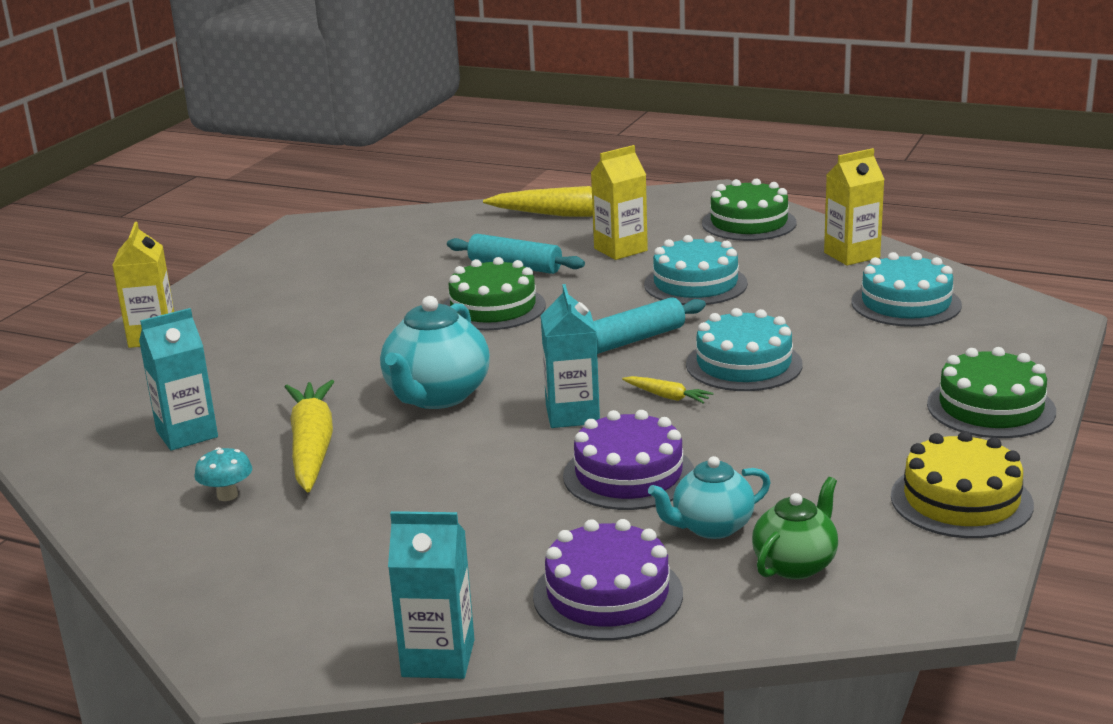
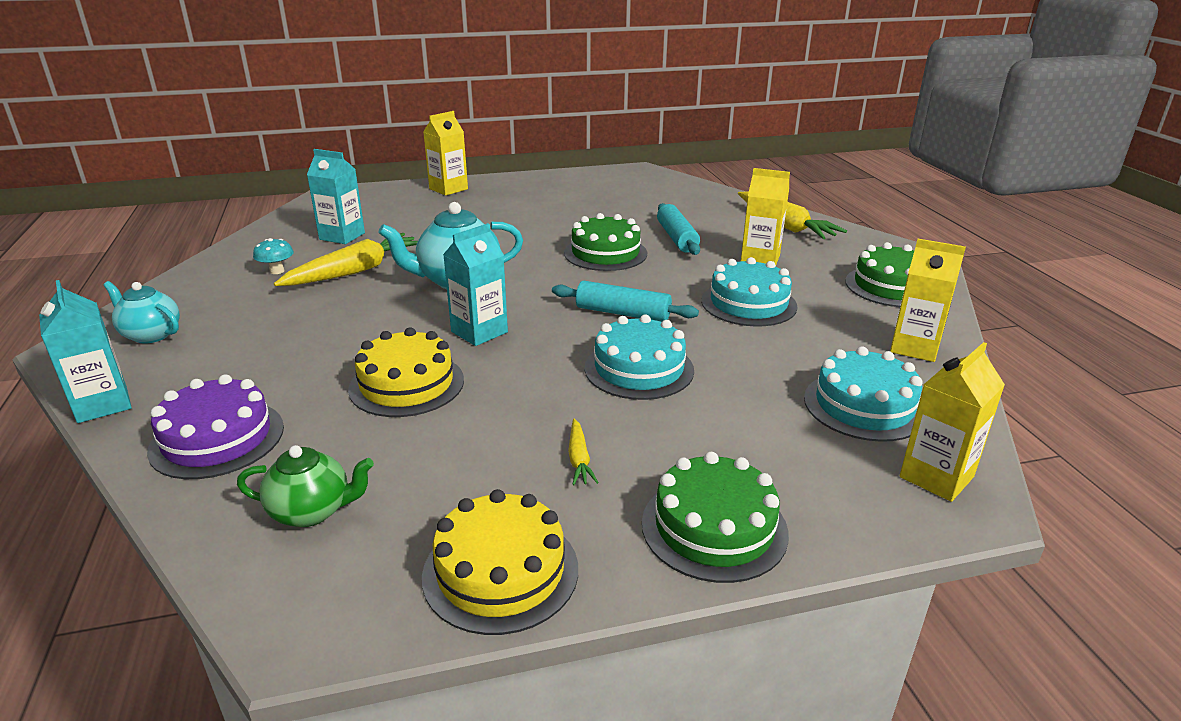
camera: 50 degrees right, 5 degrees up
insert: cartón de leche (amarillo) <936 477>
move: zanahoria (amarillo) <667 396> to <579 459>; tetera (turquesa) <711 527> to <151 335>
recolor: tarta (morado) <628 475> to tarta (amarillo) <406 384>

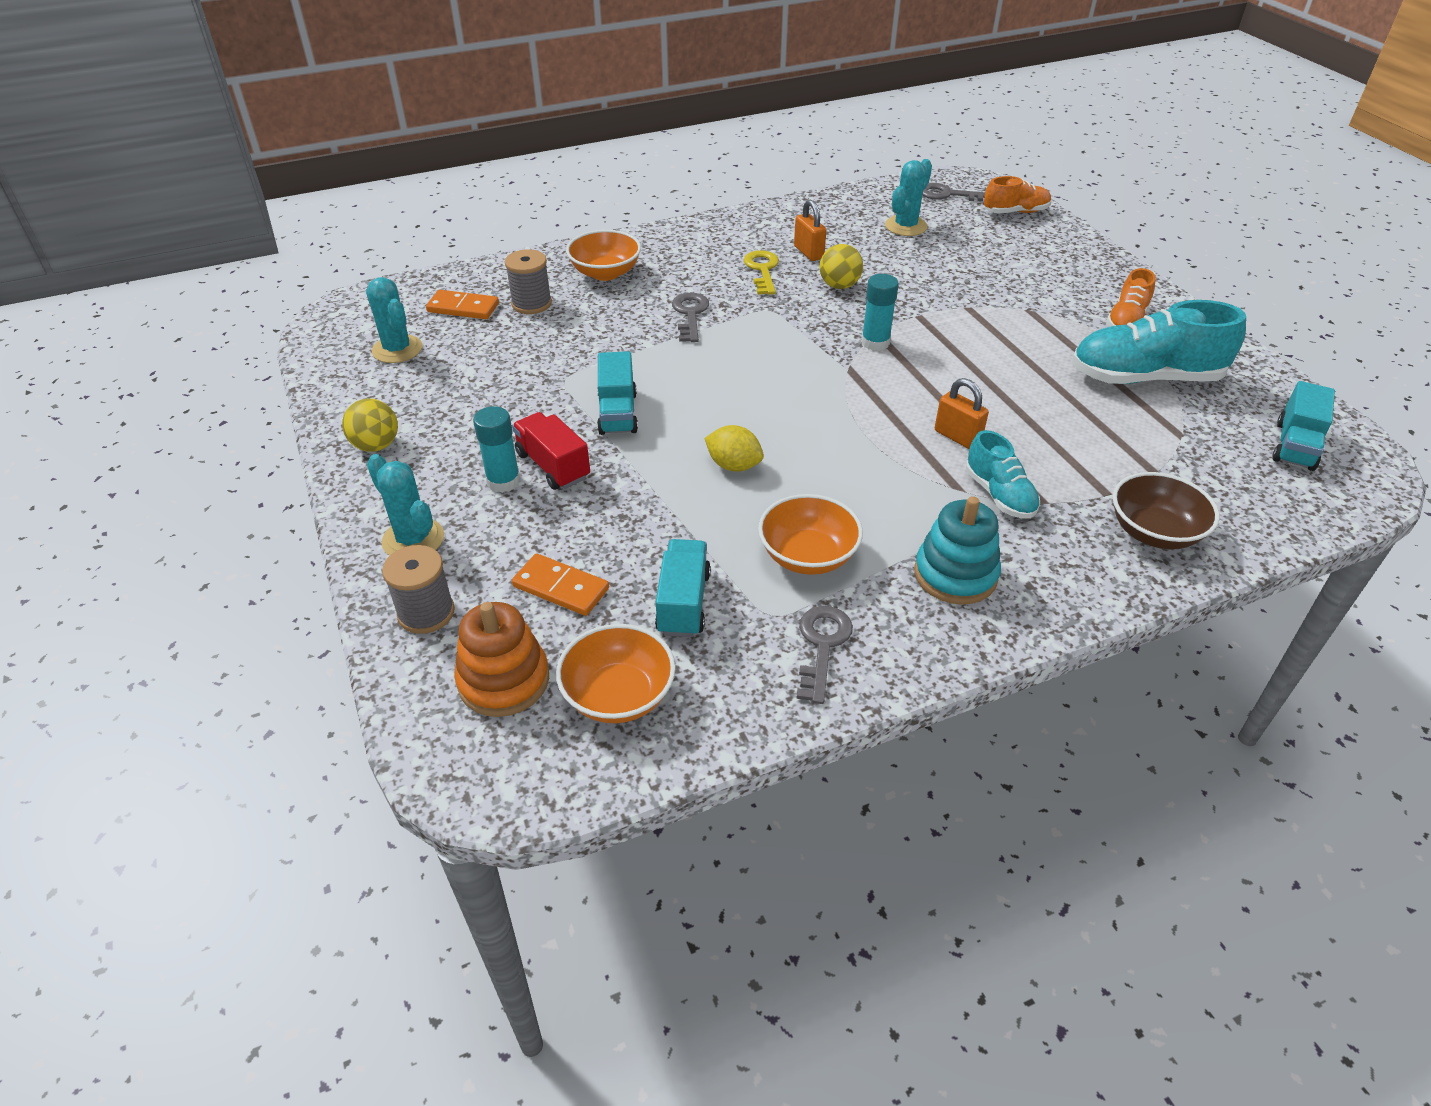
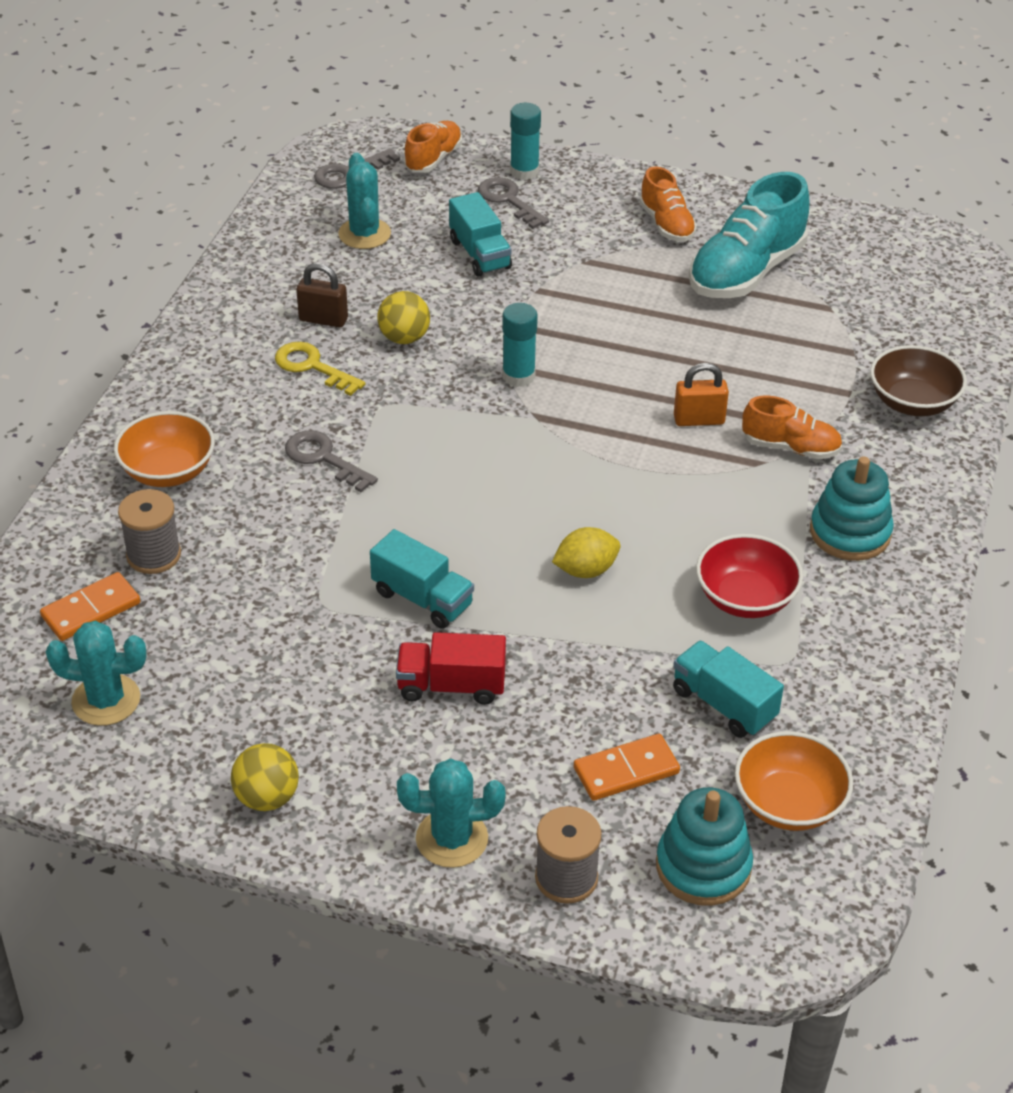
camera: 50 degrees left, 0 degrees up
move: camión (turquesa) <1295 446> to <480 254>; barra de pegamento (turquesa) <503 481> to <524 171>; llave (gris) <822 646> to <508 200>
recolor: candado (naranja) <808 252> to candado (marrón) <323 319>; zapato (turquesa) <999 495> to zapato (naranja) <790 447>; cuenco (naranja) <808 556> to cuenco (rojo) <745 598>; juguete apilable (naranja) <504 680> to juguete apilable (turquesa) <703 867>

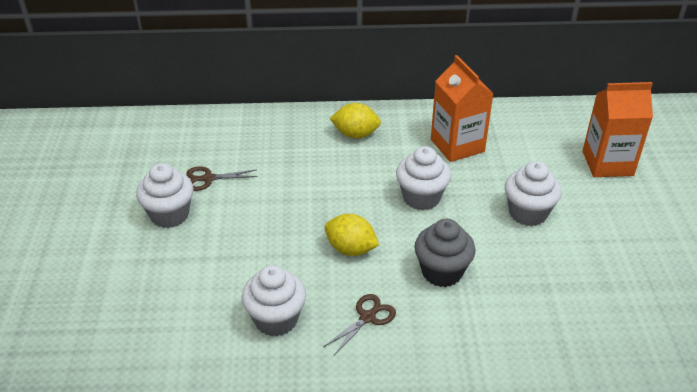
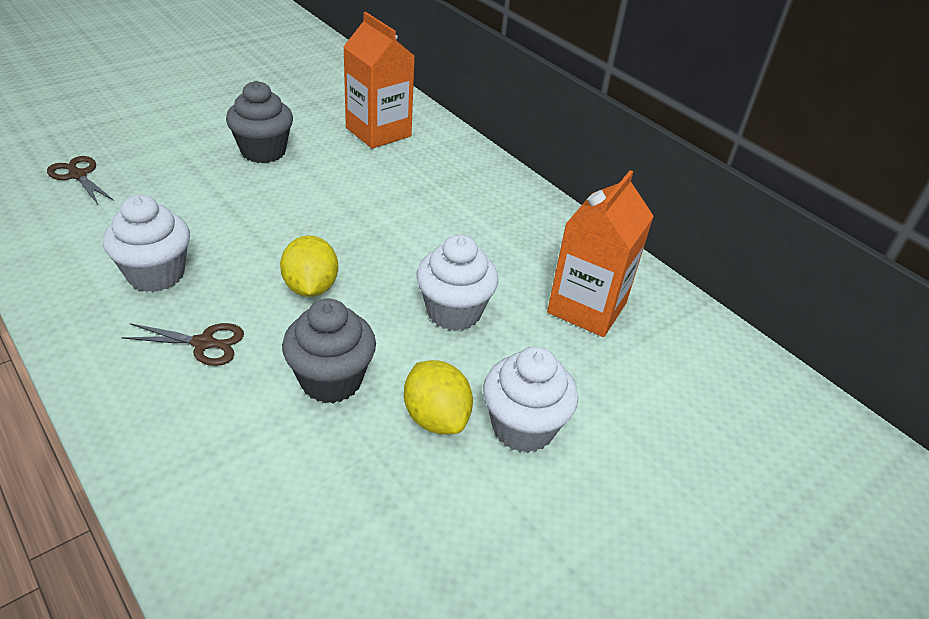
camera: 50 degrees right, 0 degrees up
move: cartón de leche (naranja) <607 163> to <378 132>; limón (amarillo) <355 134> to <436 417>; tijeras (marrón) <208 178> to <78 175>
recolor: magdalena (blanco) <169 215> to magdalena (gris) <263 151>

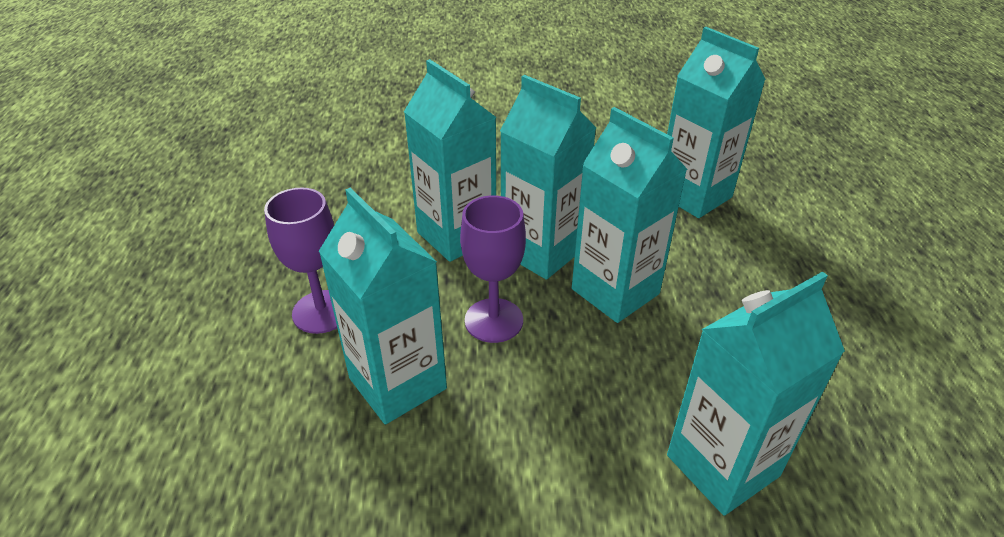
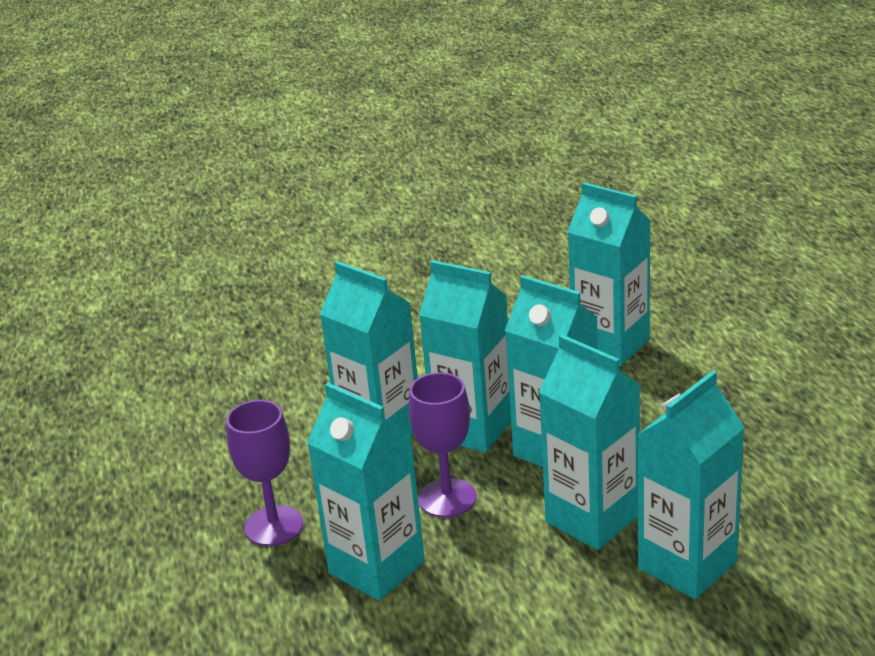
camera: 10 degrees left, 10 degrees down
insert: cartón de leche (turquesa) <592 519>

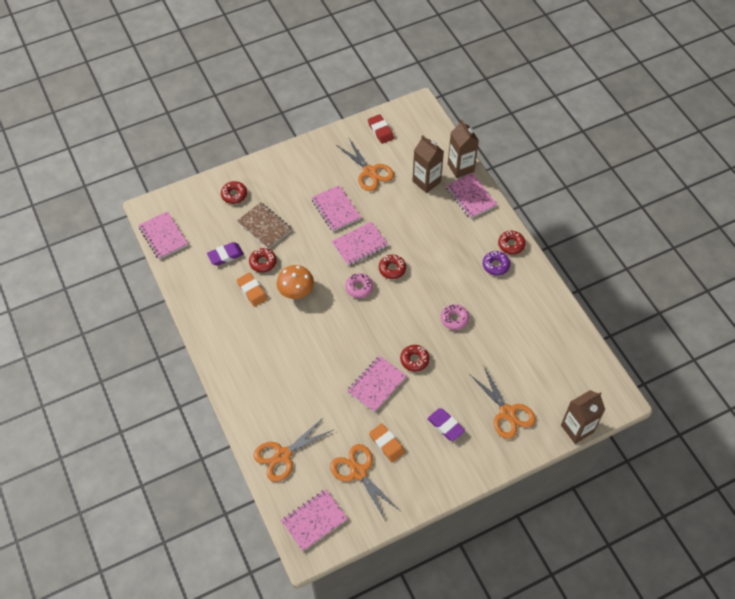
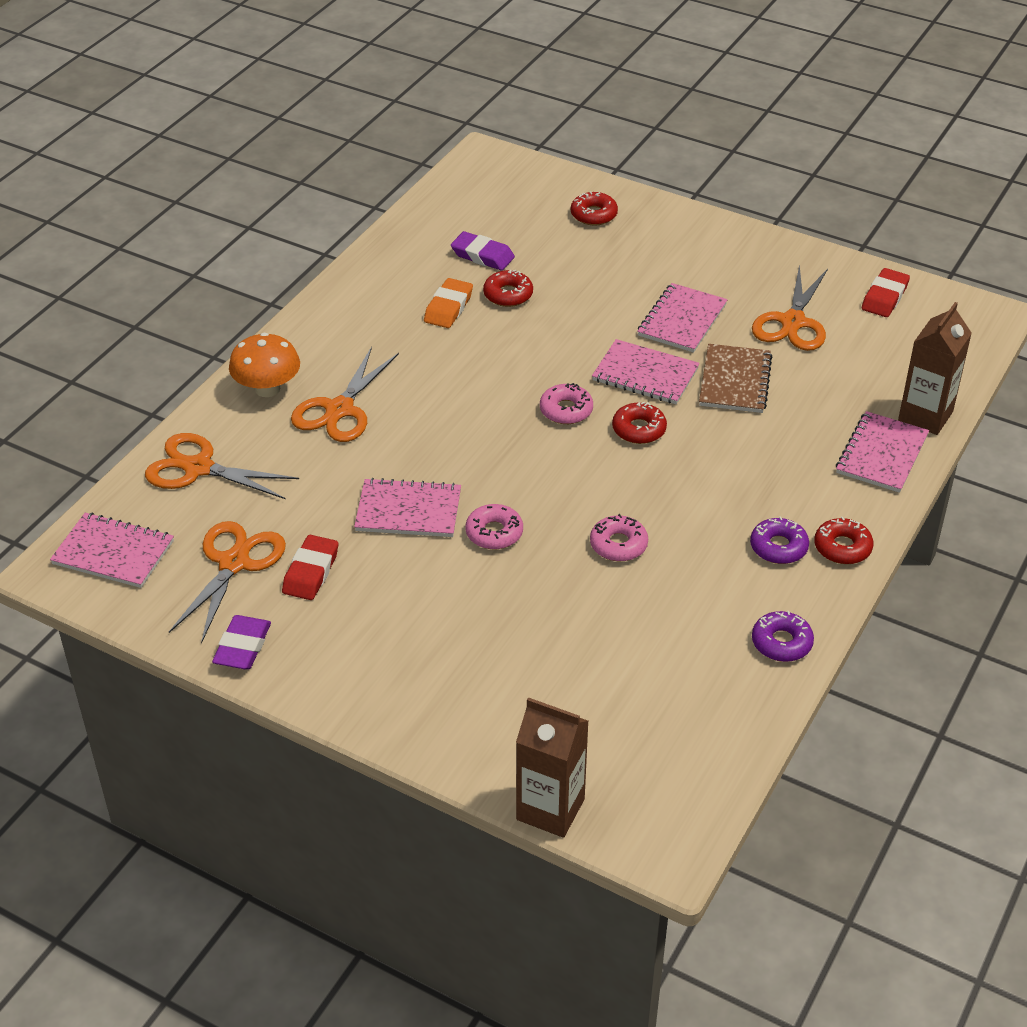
camera: 55 degrees right, 15 degrees down
delete: cartón de leche (marrón) <426 181>; cuaderno (rosa) <163 236>
insert: rosquilla (morado) <781 643>
move: cuaderno (marrón) <264 226> to <735 381>; seta (naranja) <296 291> to <267 389>; tijeras (naranja) <507 412> to <340 410>; goma de borrar (morado) <445 426> to <242 647>
recolor: rosquilla (rojo) <414 360> to rosquilla (rosa) <494 533>; goma de borrar (naranja) <386 444> to goma de borrar (rojo) <311 572>

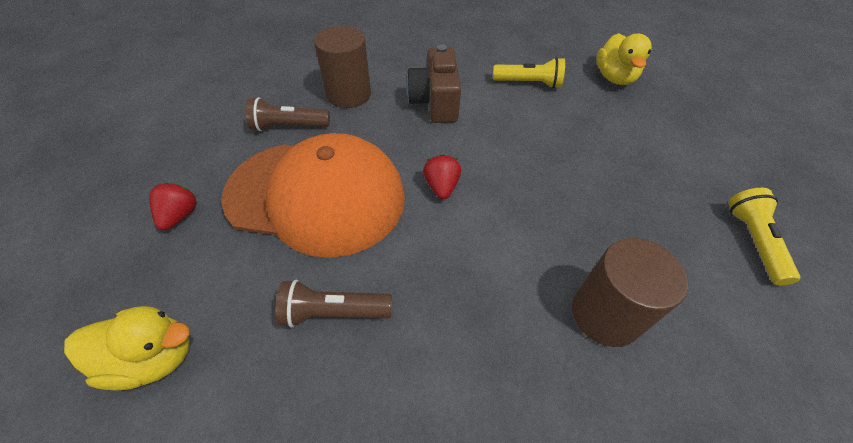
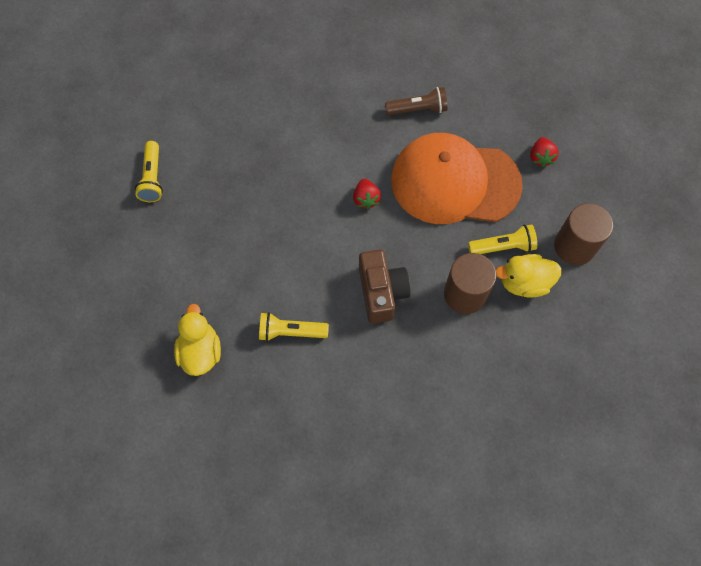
camera: 175 degrees right, 15 degrees up
move: cilindro (marrón) <605 314> to <574 246>; pato (amarillo) <153 357> to <524 282>
recolor: lámpara de mano (marrón) <288 126> to lámpara de mano (amarillo) <503 247>

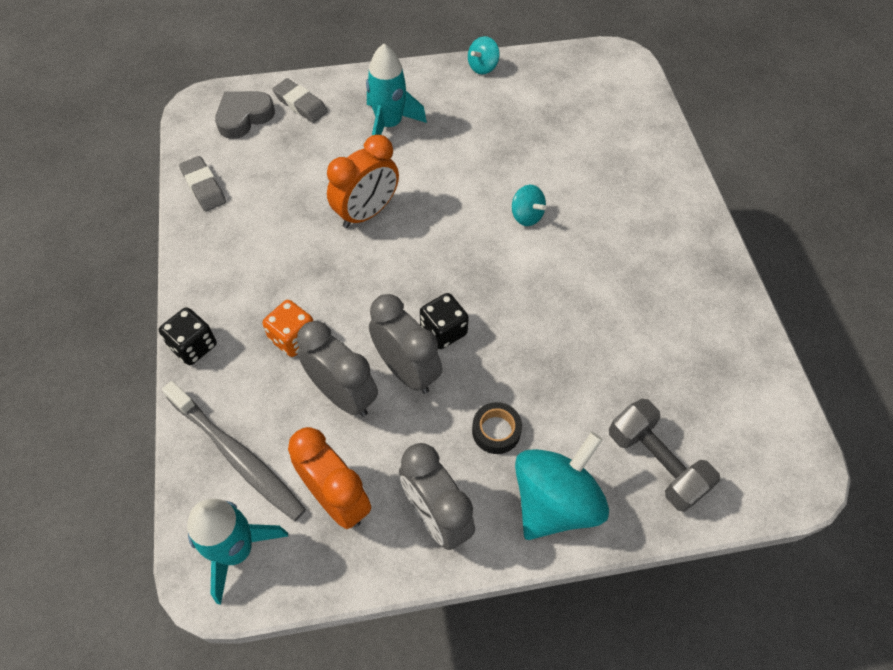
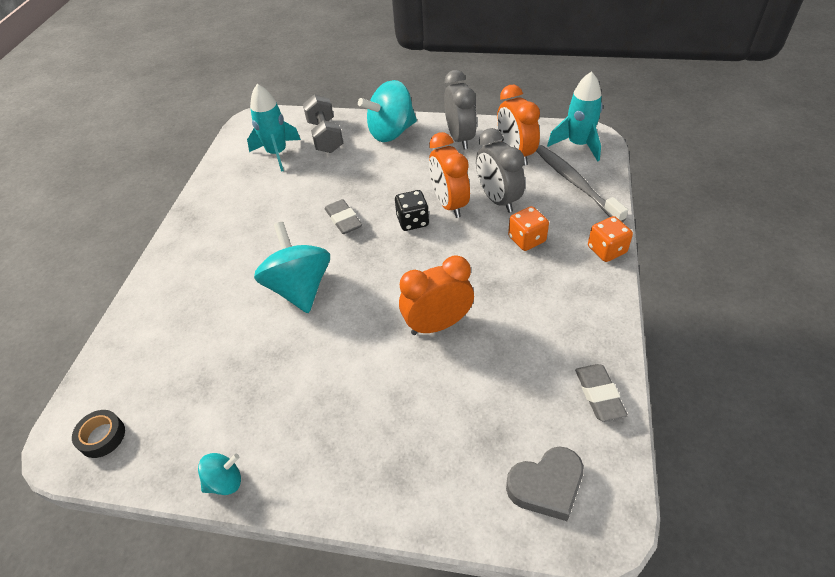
camera: 155 degrees left, 10 degrees down
move: cohete (turquesa) <389 125> to <277 153>; goma de borrar (gris) <300 104> to <343 220>; cinta adhesiva (negro) <496 431> to <102 437>
recolor: despertador (gris) <406 370> to despertador (naranja) <449 204>; dado (negro) <193 346> to dado (naranja) <606 250>
resize: peonza (turquesa) <526 216> = <299 288> x2.03

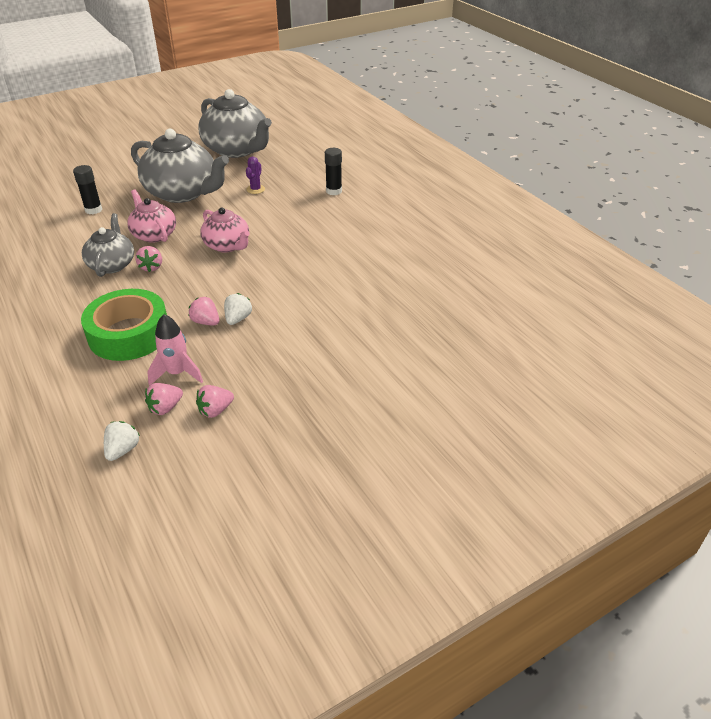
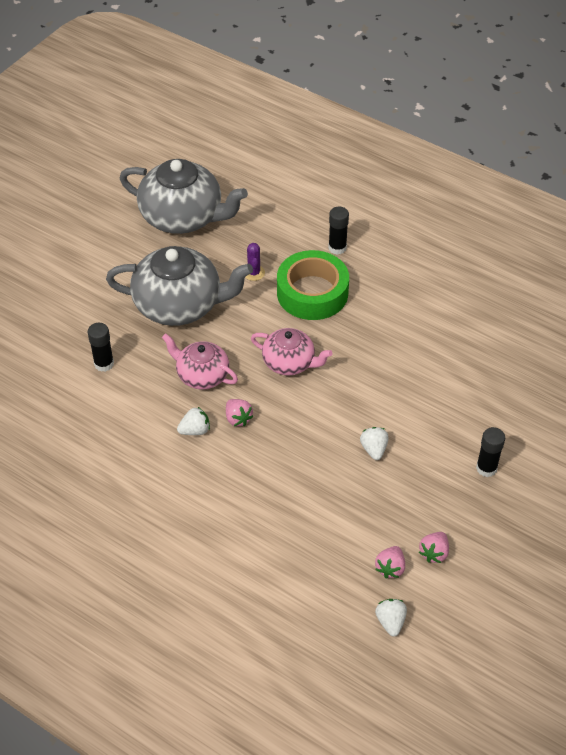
camera: 25 degrees left, 10 degrees up
delete: fresa (rosa) <206 322>; cohete (rosa) <177 373>
insert: barra de pegamento (negro) <486 468>
move: cinta adhesiva (verde) <129 334> to <312 293>
replace: tetera (gris) <112 264> to fresa (blanco) <195 430>

